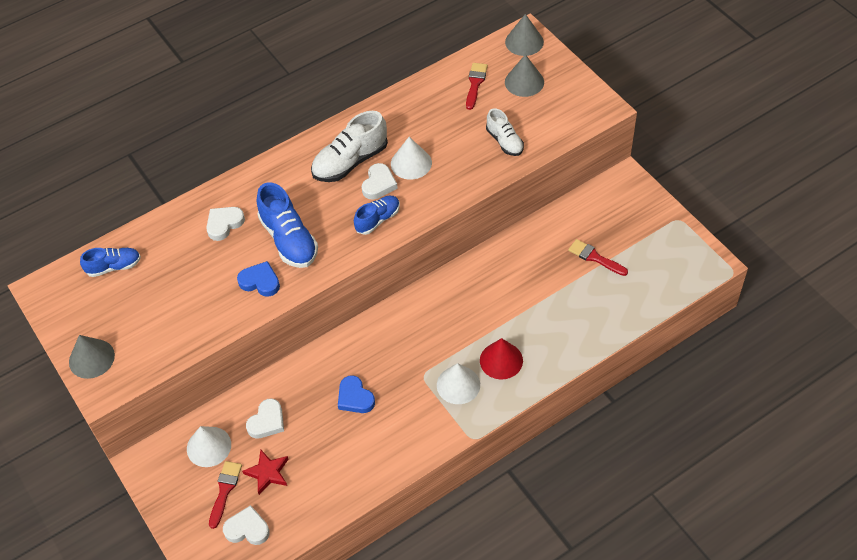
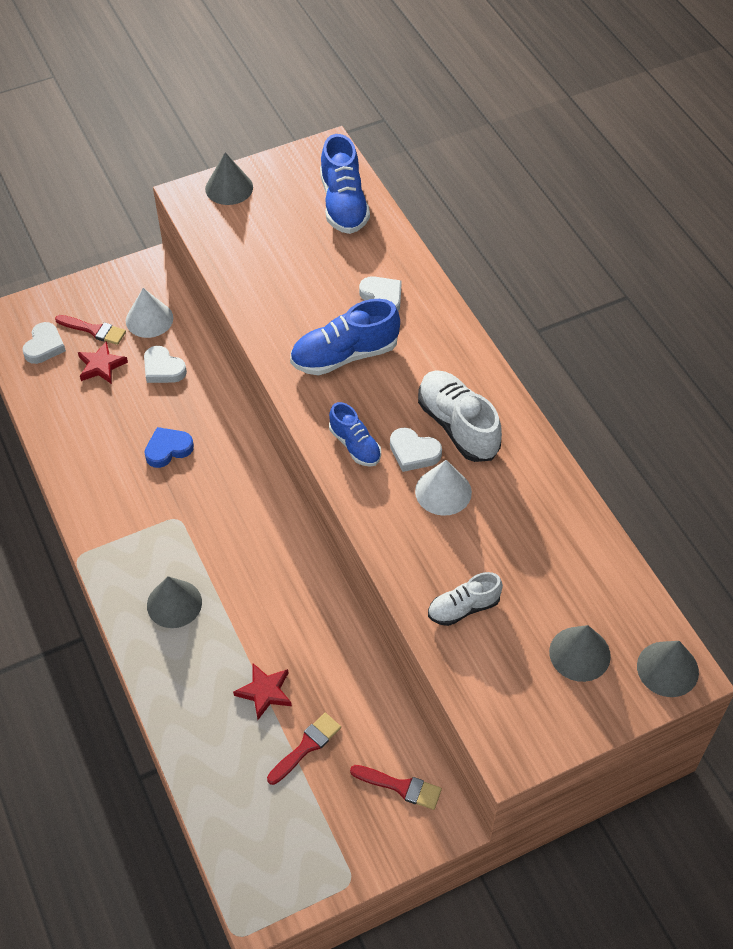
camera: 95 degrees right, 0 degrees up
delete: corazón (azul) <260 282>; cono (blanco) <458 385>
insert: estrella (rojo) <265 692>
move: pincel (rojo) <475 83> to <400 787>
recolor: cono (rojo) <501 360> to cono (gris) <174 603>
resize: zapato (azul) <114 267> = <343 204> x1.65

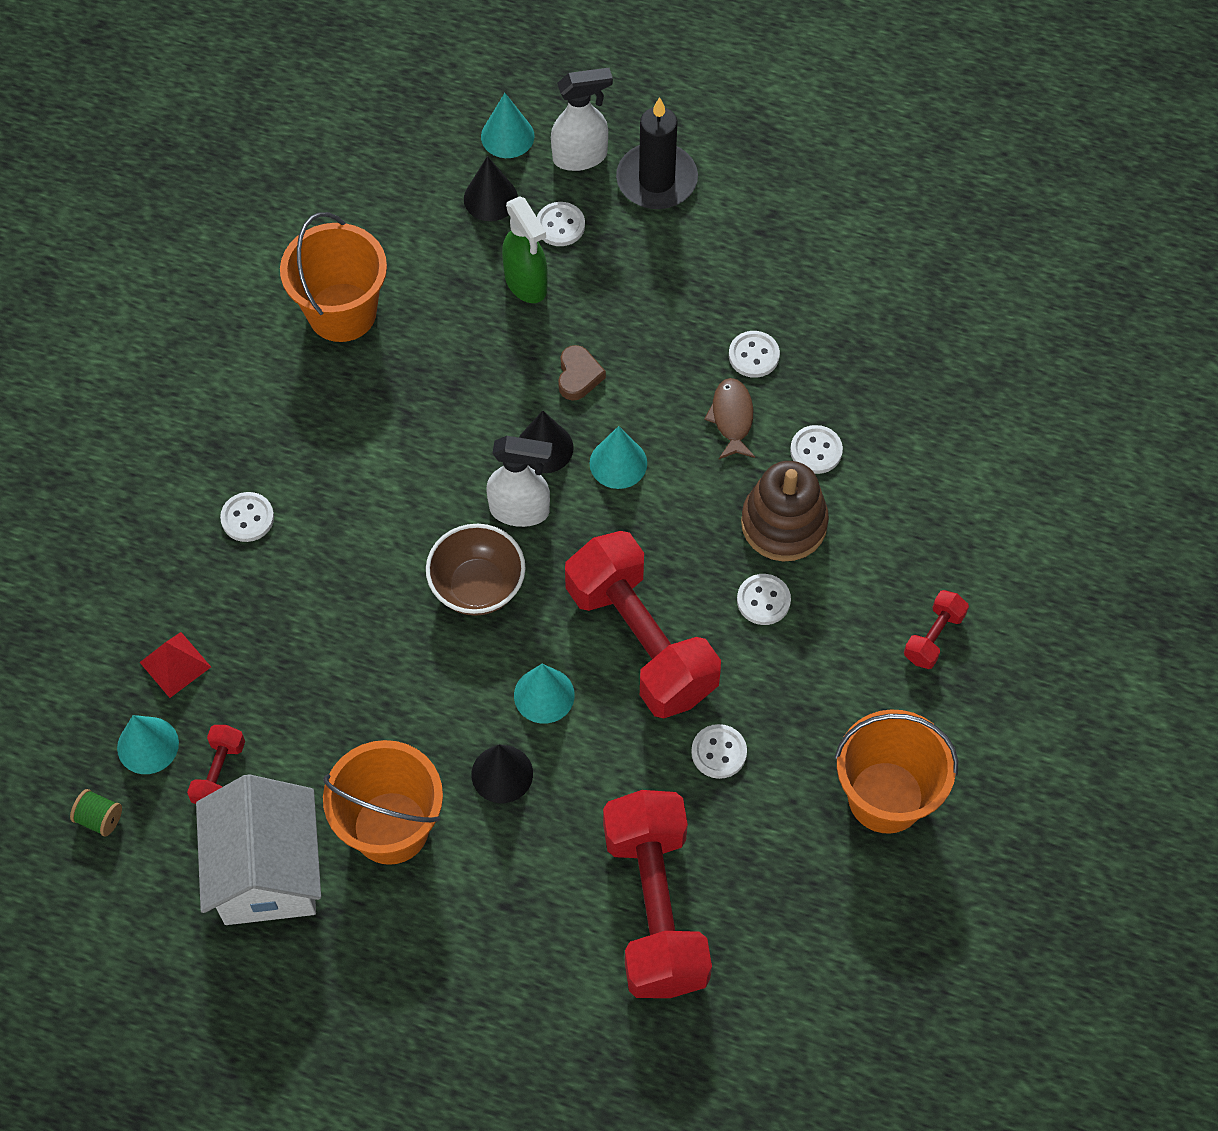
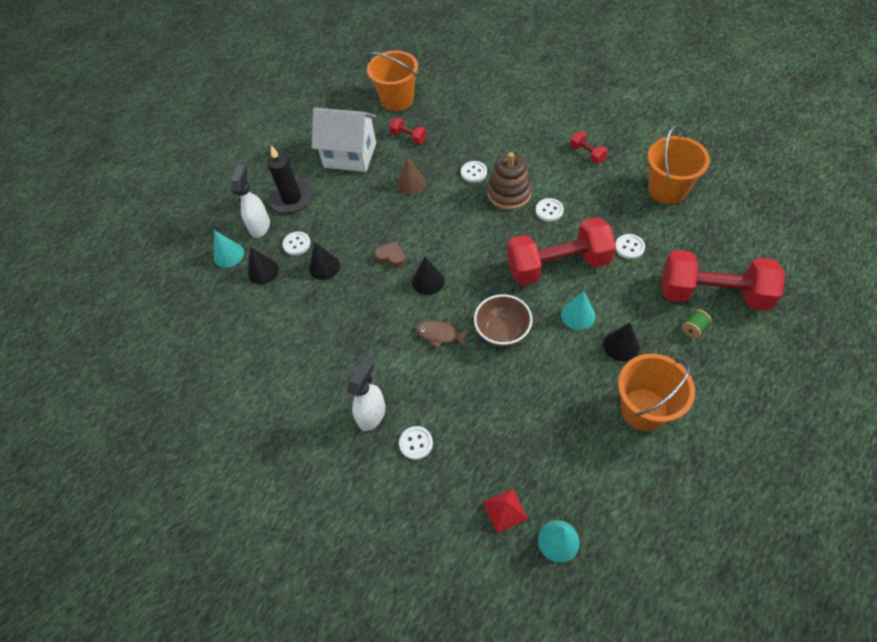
camera: 65 degrees left, 5 degrees down
delete: cono (turquesa) <618 463>
move: balde (naranja) <342 312> to <397 100>; pez (marrón) <732 418> to <440 335>; pulverizador (blanco) <520 510> to <372 414>; mancuerna (rojo) <219 773> to <409 137>; casa (blanco) <267 872> to <350 155>; carrete (verde) <99 818> to <693 328>
replace: pulverizador (verde) <526 283> to cono (negro) <324 267>; botón (blanco) <753 355> to cono (marrón) <411 183>

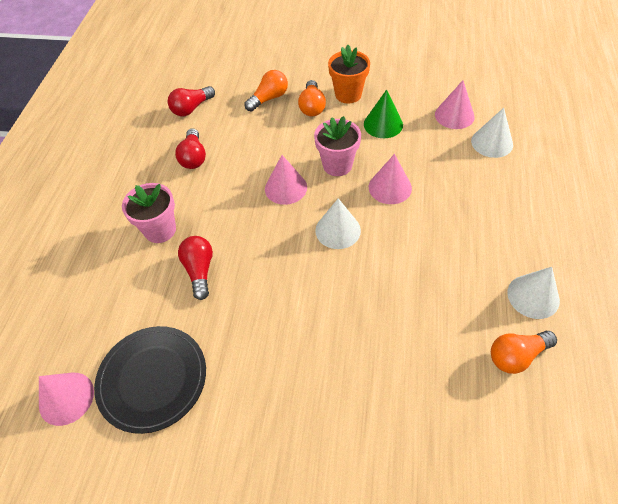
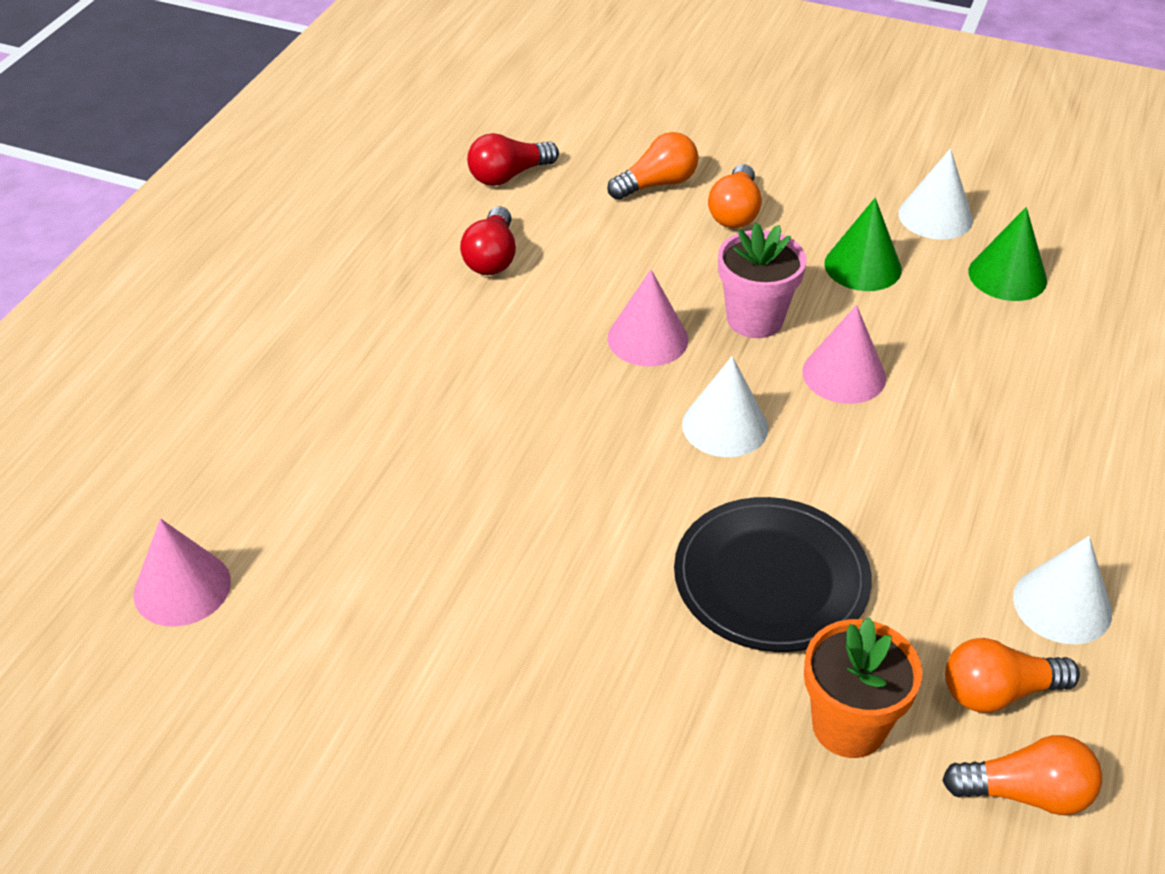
camera: 10 degrees right, 10 degrees down
delete: maceta (rosa) <160 230>; bombilla (rojo) <200 270>
insert: bombilla (naranja) <1026 793>
move: maceta (naranja) <348 94> to <848 726>; cono (blanco) <492 142> to <935 216>; plato (negro) <152 379> to <771 579>
recolor: cono (rosa) <454 115> to cono (verde) <1007 276>

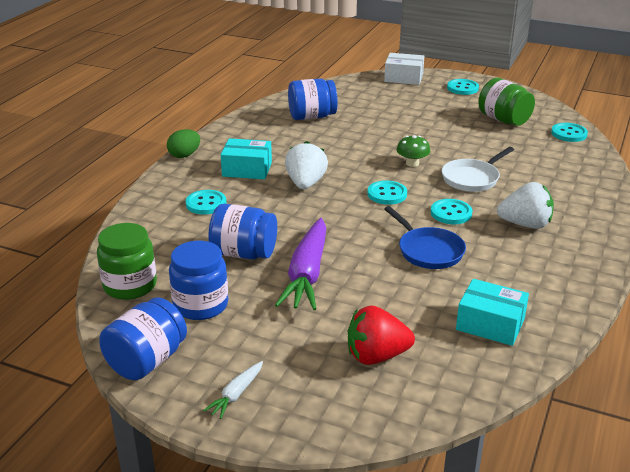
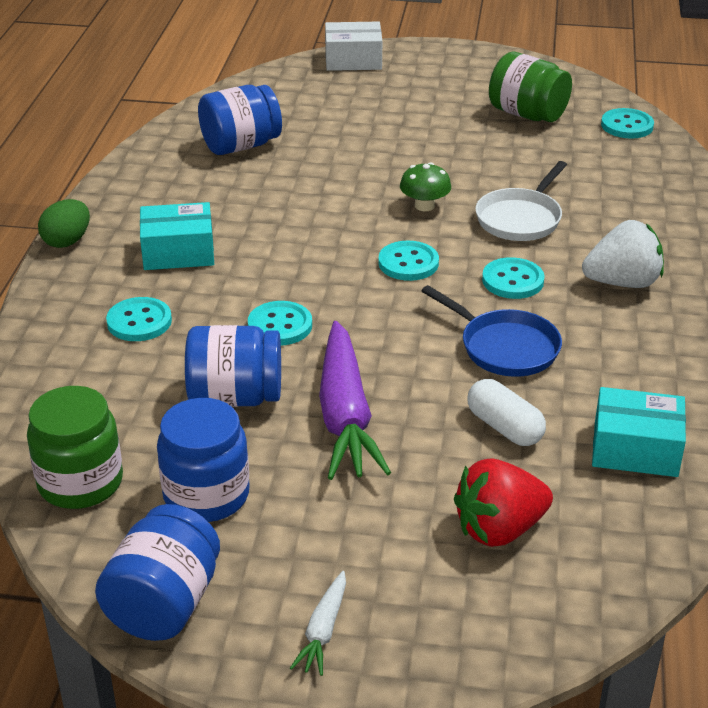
camera: 15 degrees left, 5 degrees up
delete: fresa (blanco) <305 183>
insert: cápsula (blanco) <504 427>
move: botón (turquesa) <462 88> to <280 326>

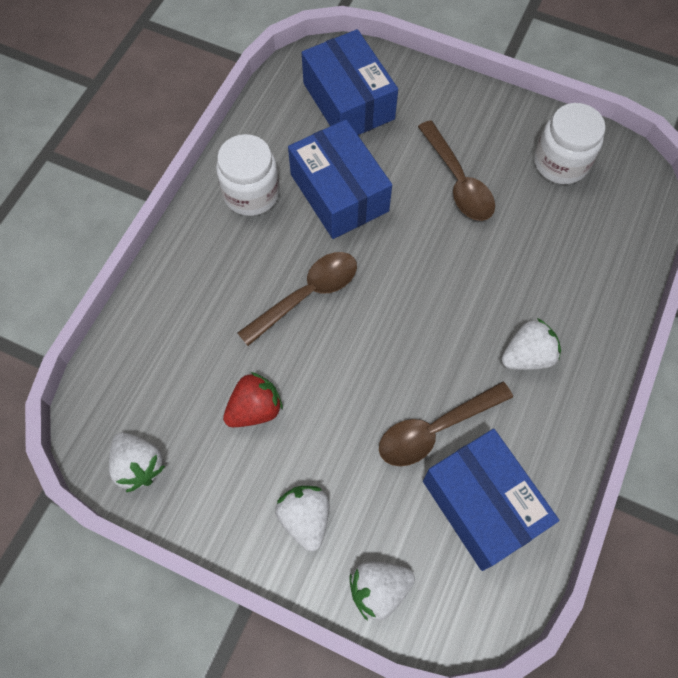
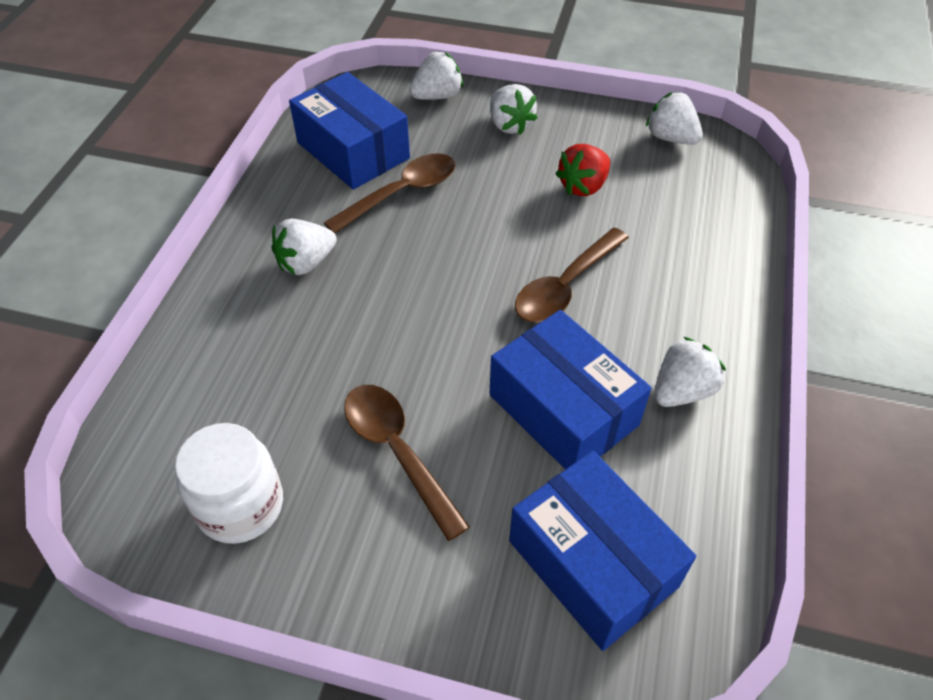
camera: 170 degrees right, 15 degrees down
replace: tarro (blanco) <251 193> to fresa (blanco) <681 391>

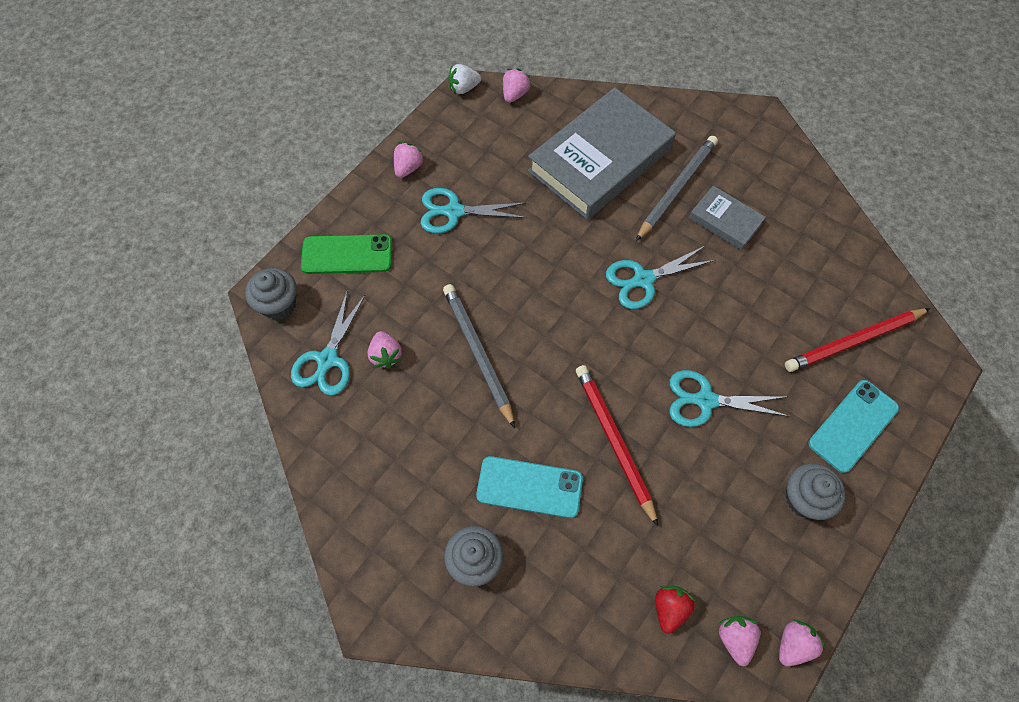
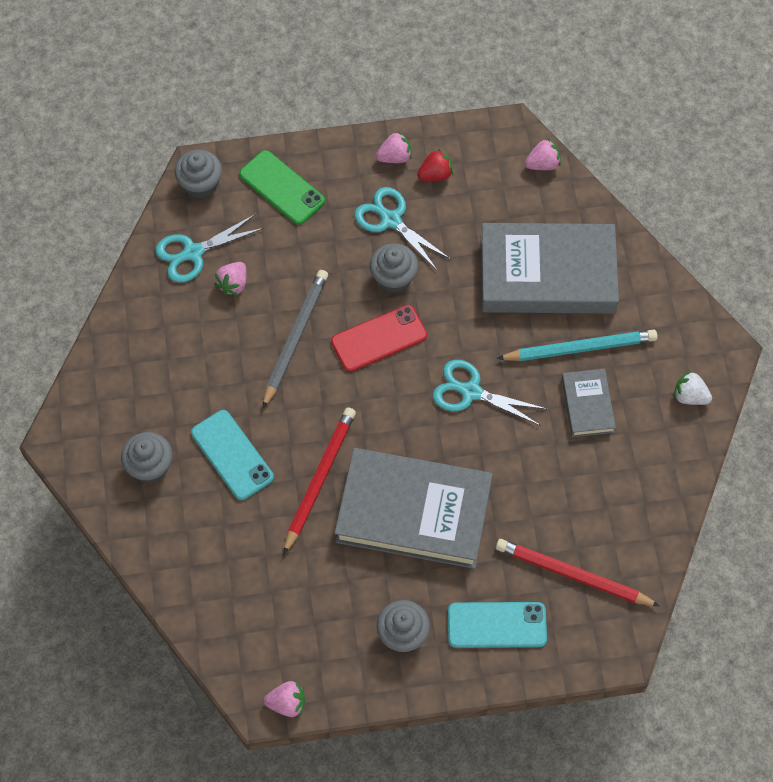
camera: 45 degrees right, 0 degrees up
delete: fresa (rosa) <735 639>
insert: magdalena (gris) <393 278>; móvil (rojo) <379 338>
move: fresa (blanco) <464 88> to <690 396>; fresa (rojo) <670 609> to <435 174>
replace: tijeras (turquesa) <705 400> to libro (gris) <413 512>
recolor: lápiz (gris) <676 189> to lápiz (turquesa) <580 348>

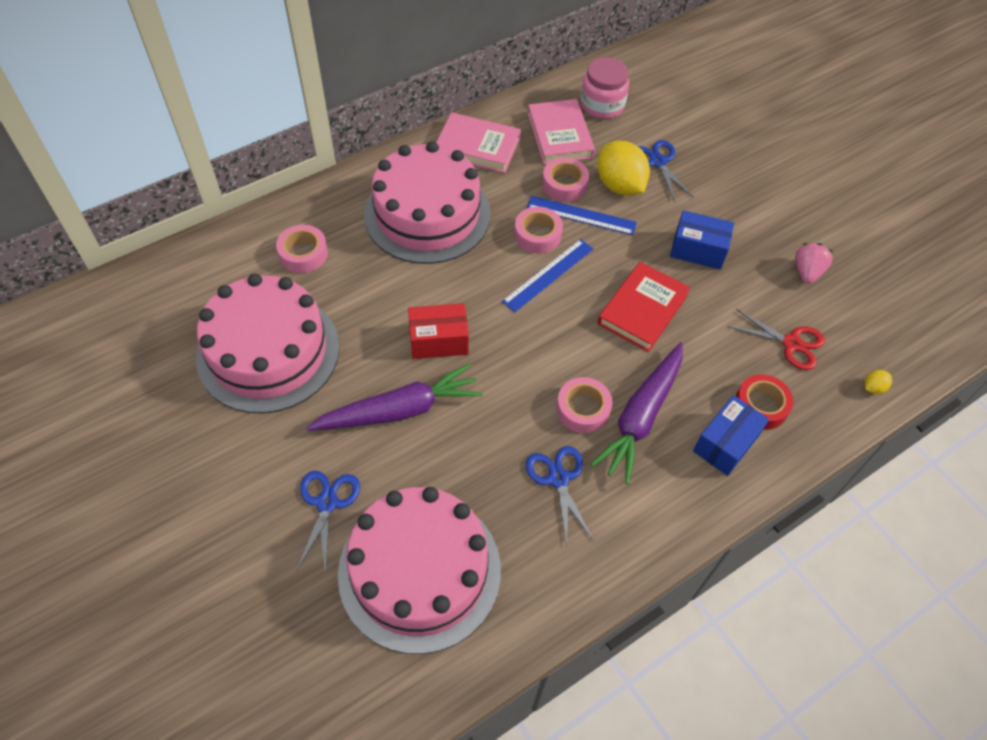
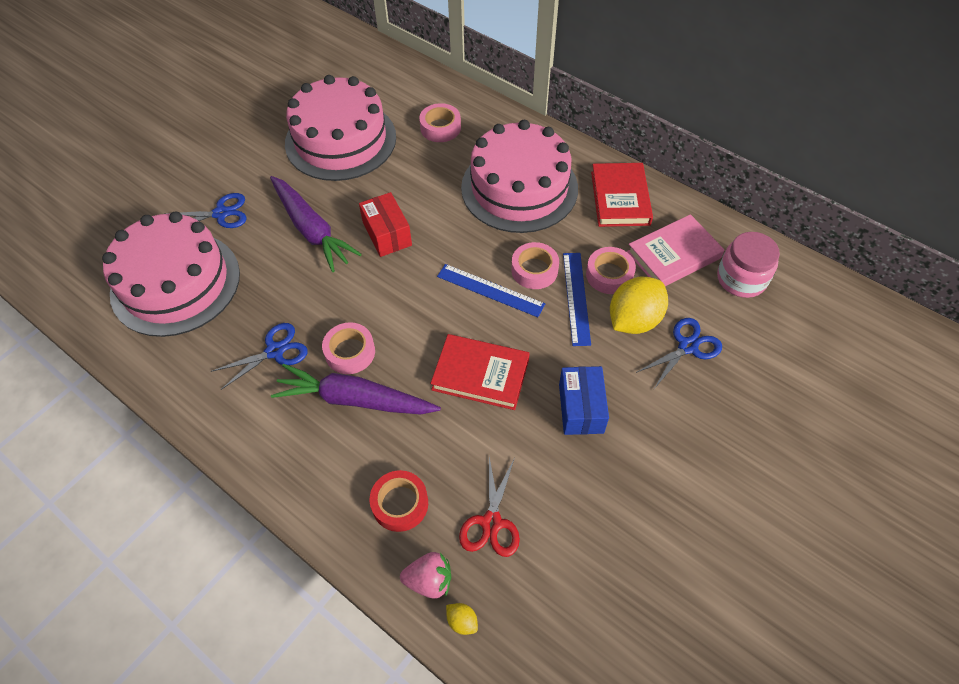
camera: 75 degrees right, 0 degrees up
delete: caja (azul) <725 443>
move: fresa (rosa) <807 272> to <429 580>
recolor: libro (rosa) <477 147> to libro (rojo) <620 198>

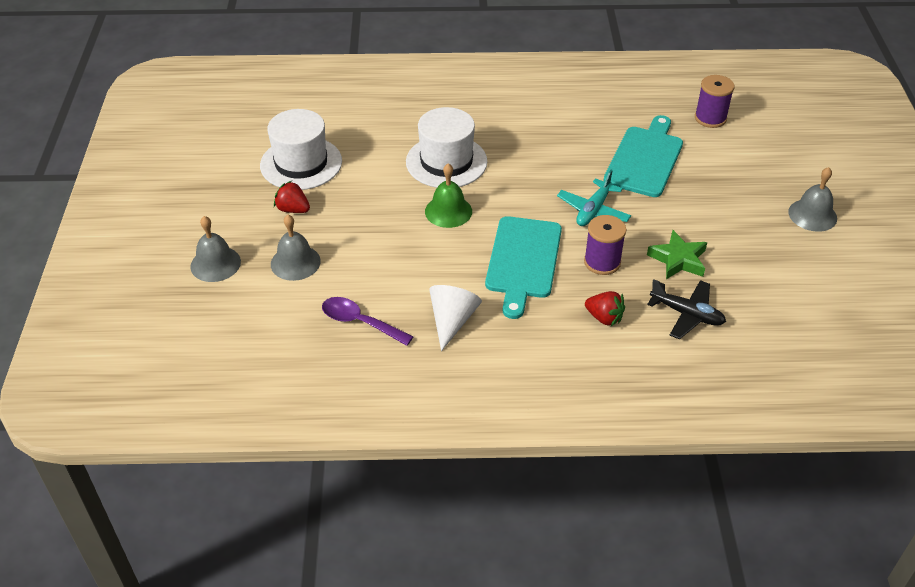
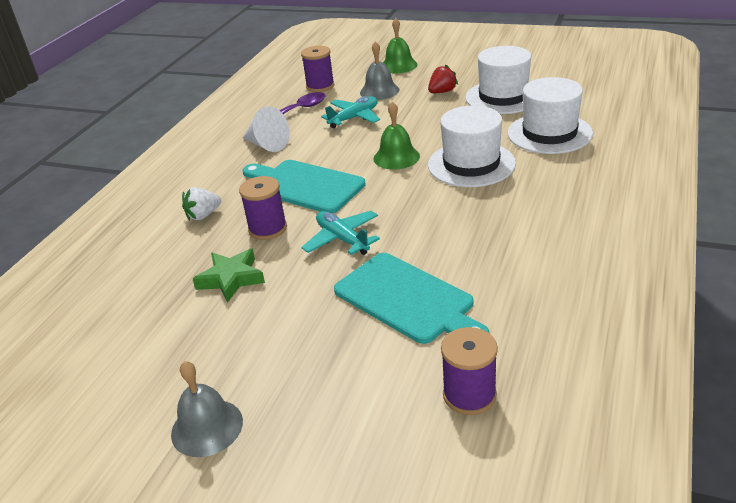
camera: 115 degrees right, 10 degrees down
delete: avión (negro) <687 314>
insert: carrete (morado) <320 86>; sombrero (blanco) <549 133>; avión (turquesa) <354 118>
recolor: campana (gris) <215 264> to campana (verde) <398 65>; fresa (rojo) <604 318> to fresa (blanco) <203 215>

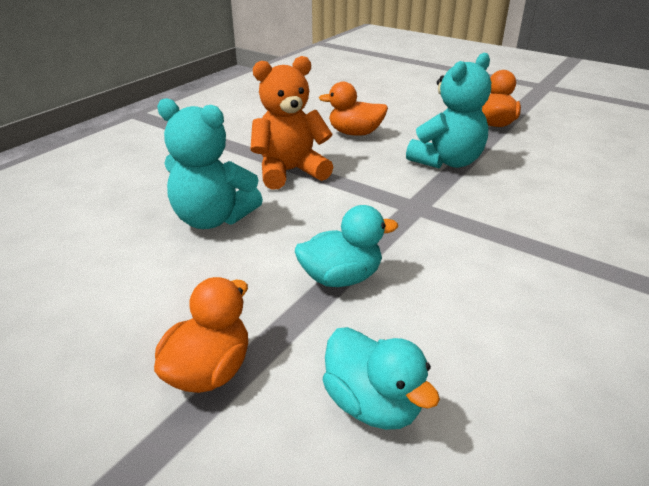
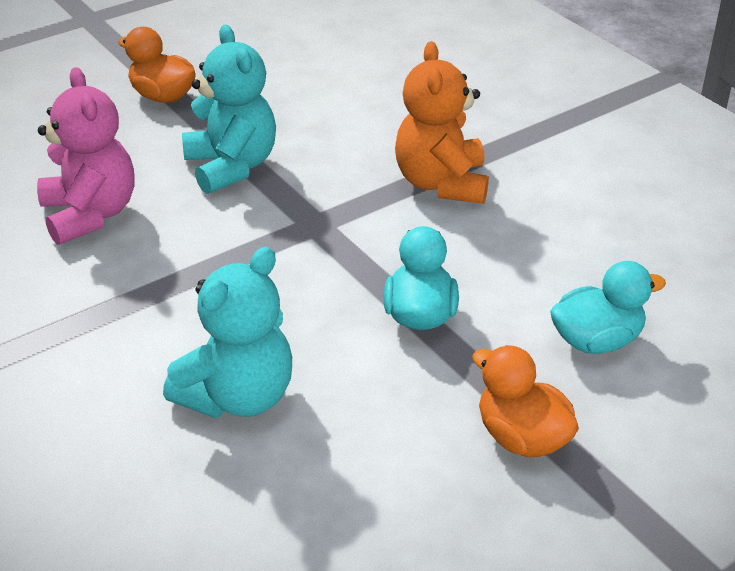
camera: 70 degrees left, 5 degrees up
move: osito (naranja) <290 172> to <441 183>
replace: pato (naranja) <355 133> to osito (rosa) <90 215>

